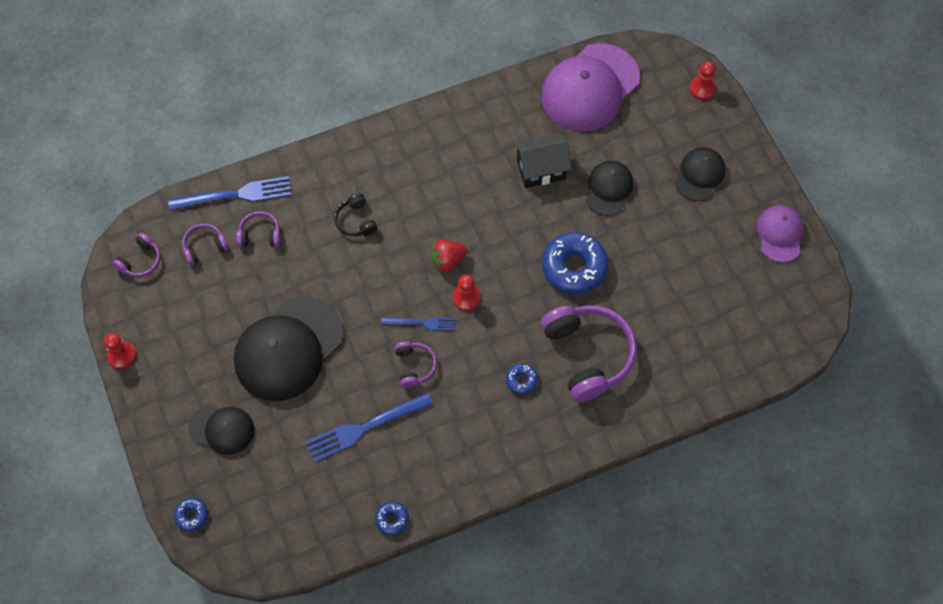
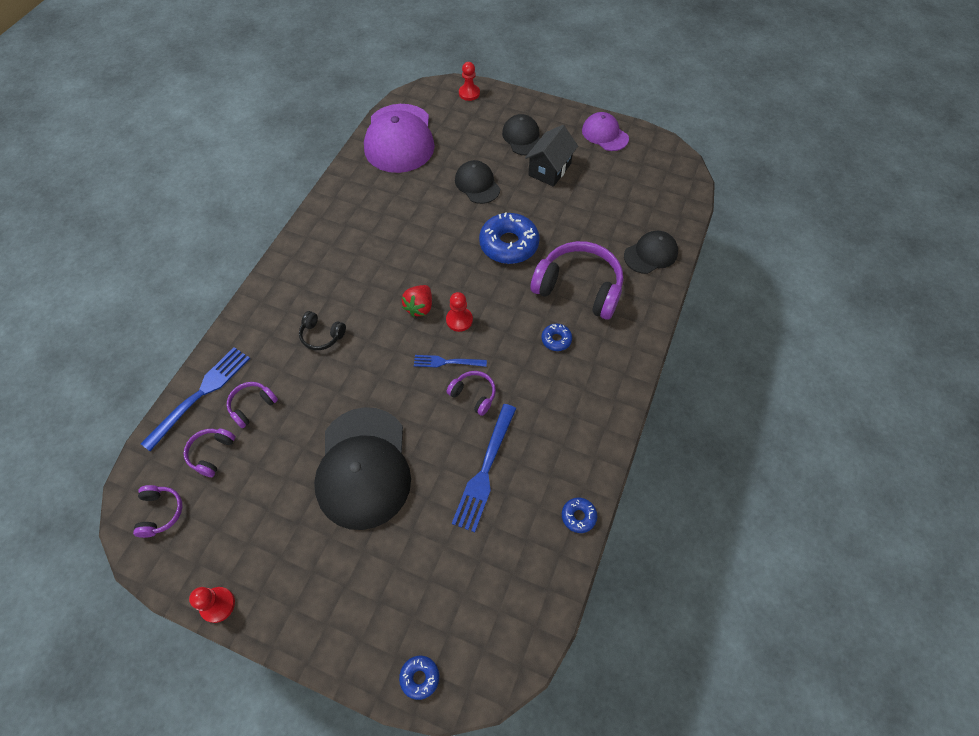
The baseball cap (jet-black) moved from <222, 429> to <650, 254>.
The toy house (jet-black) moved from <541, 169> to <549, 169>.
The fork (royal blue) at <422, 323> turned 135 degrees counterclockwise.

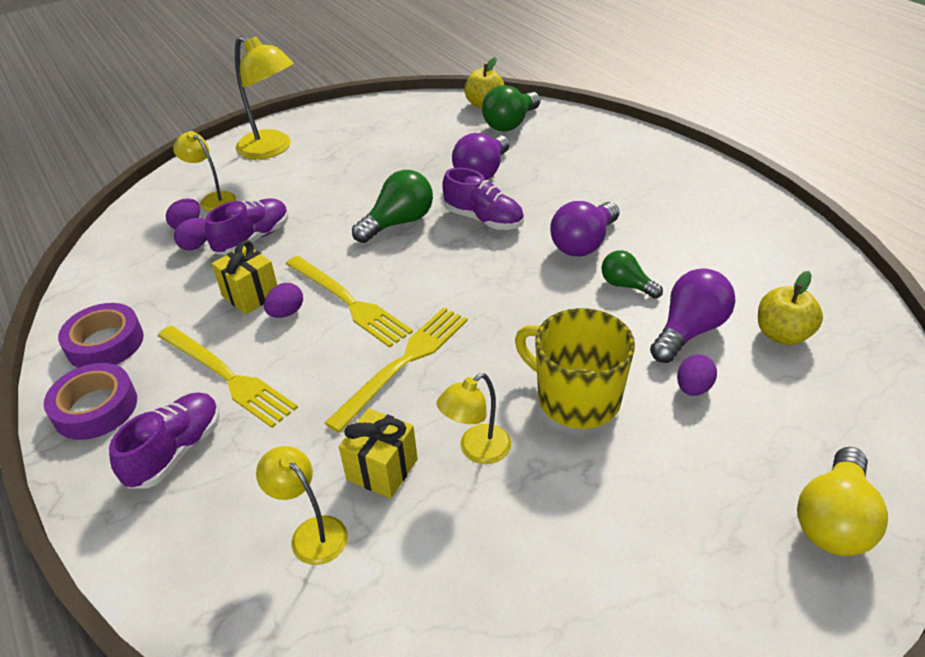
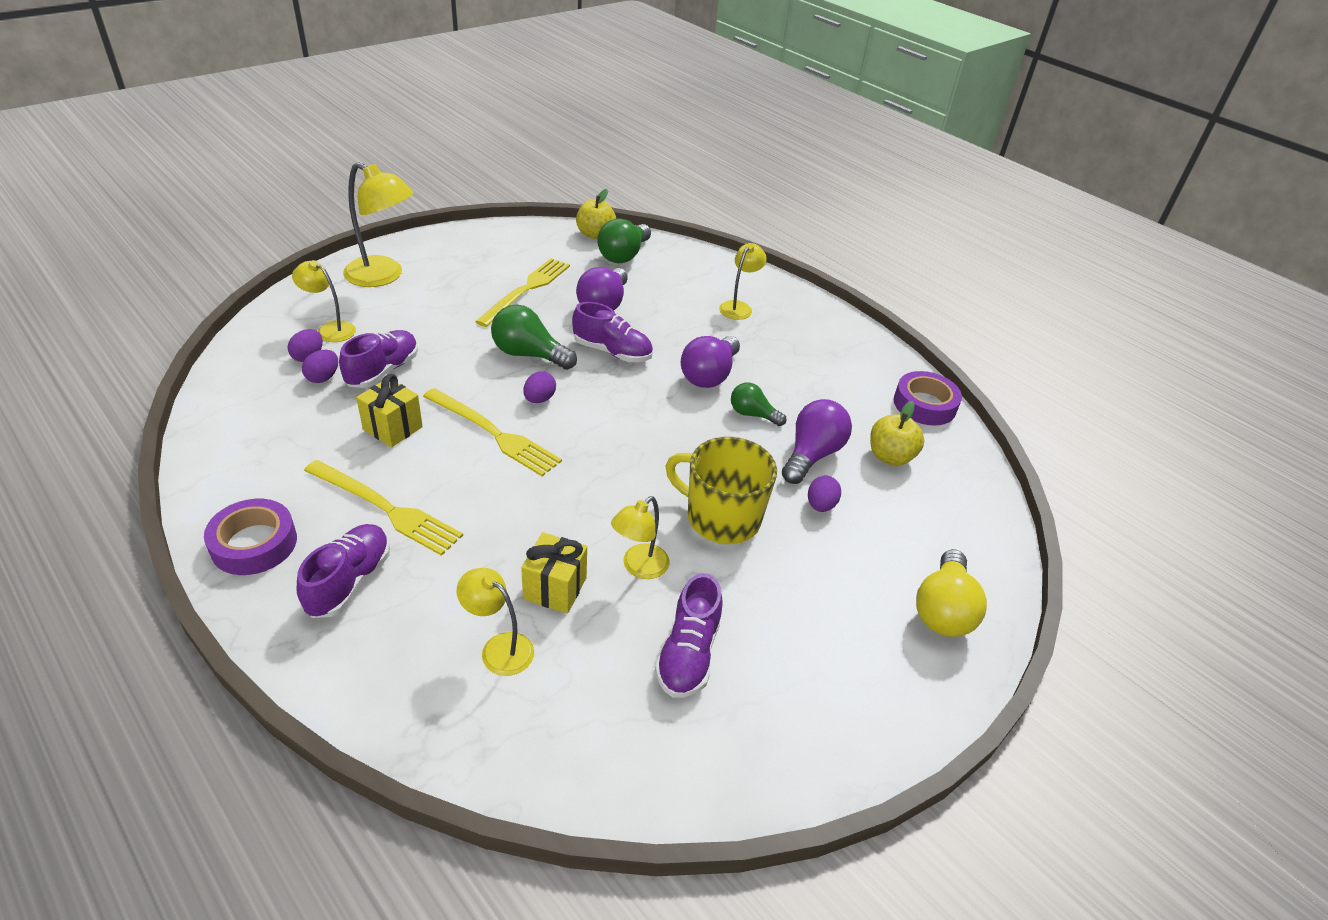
The lace-up shoe (violet) at <688, 654> appeared.
The desk lamp (bright yellow) at <738, 307> appeared.
The tape (violet) moved from <105, 343> to <924, 405>.
The toy egg (violet) moved from <286, 313> to <539, 399>.
The fork (bright yellow) moved from <404, 363> to <526, 290>.
The light bulb (leaf-green) at <398, 223> turned 105 degrees counterclockwise.

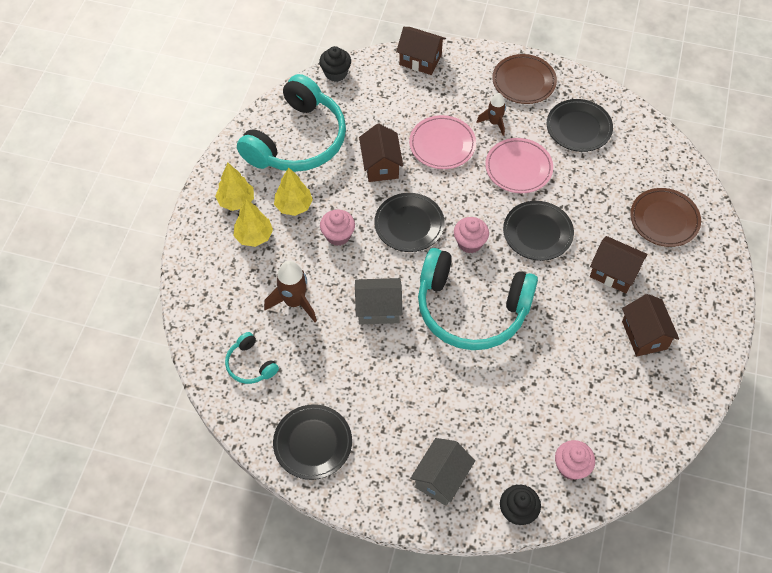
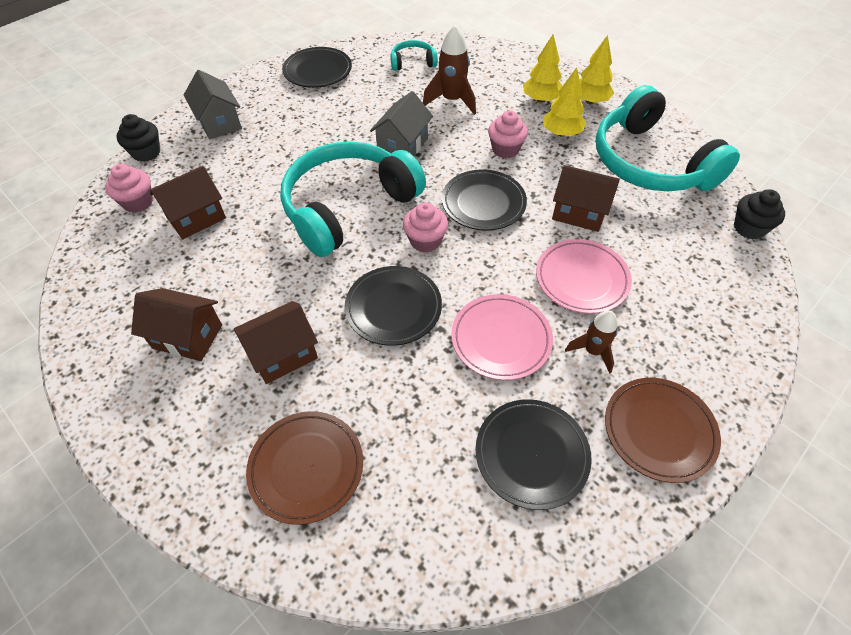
The toy house (dark brown) moved from <420, 60> to <196, 217>.

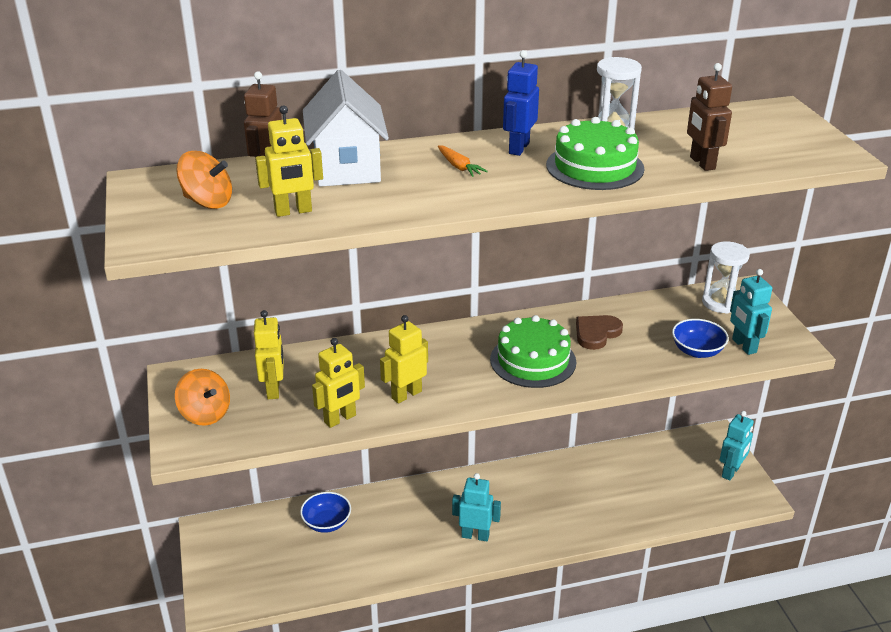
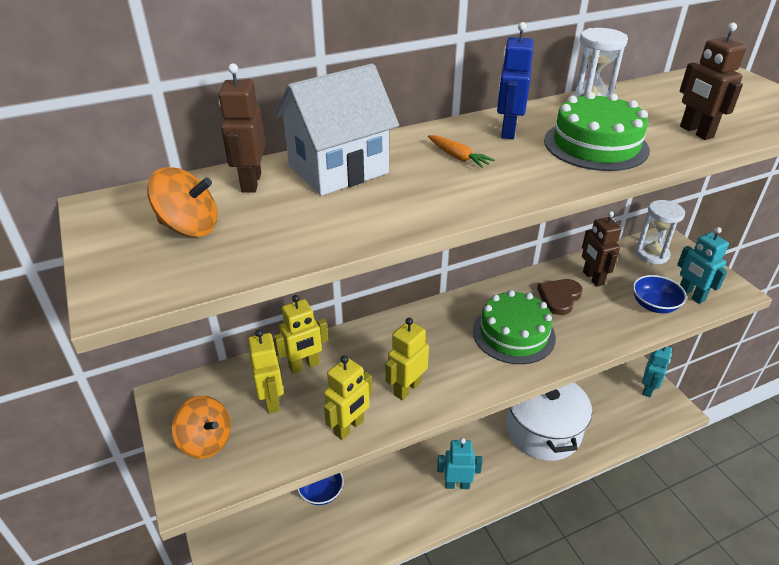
The stockpot (snow-white) at <543, 430> appeared.
The robot figure (dark brown) at <592, 278> appeared.
The robot figure (bright yellow) moved from <293, 211> to <304, 366>.
The toy house (snow-white) at <347, 168> turned 75 degrees clockwise.

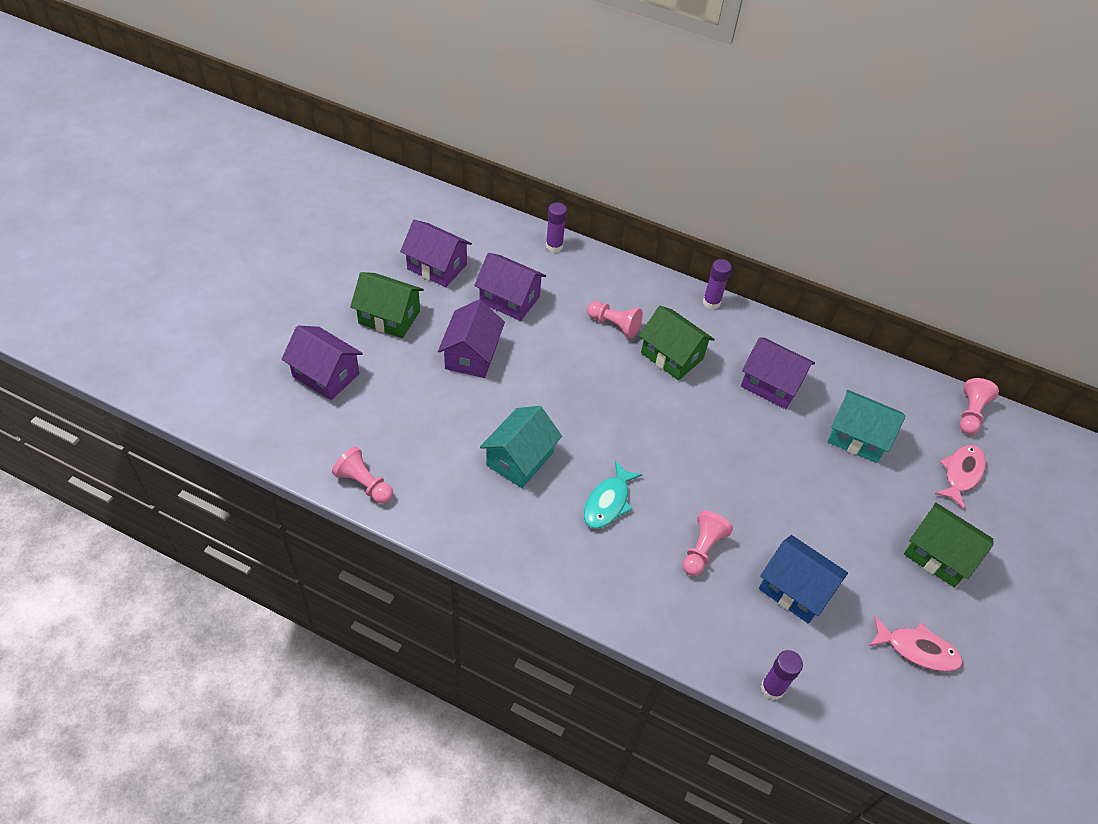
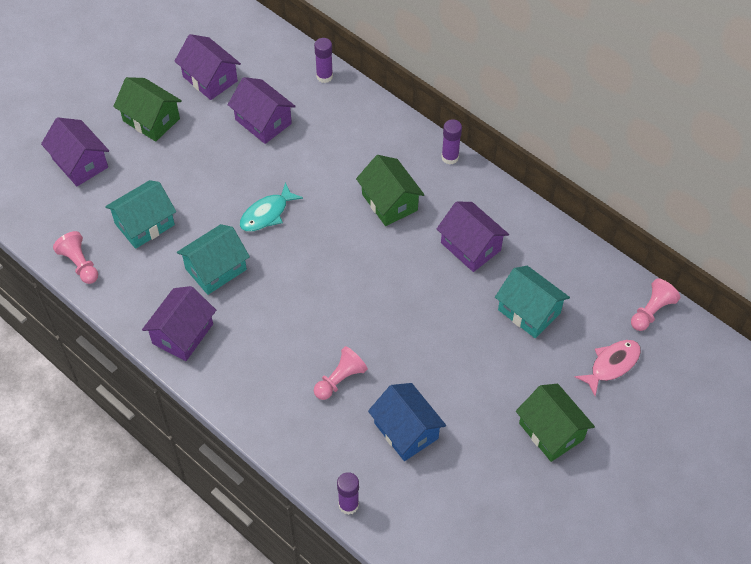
The game pawn (rose-pink) at <614, 325> disappeared.
The fish figure (rose-pink) at <917, 649> disappeared.
The toy house (aqua) at <144, 224> appeared.
The toy house (violet) moved from <472, 355> to <183, 334>.
The fish figure (aqua) moved from <608, 502> to <267, 214>.

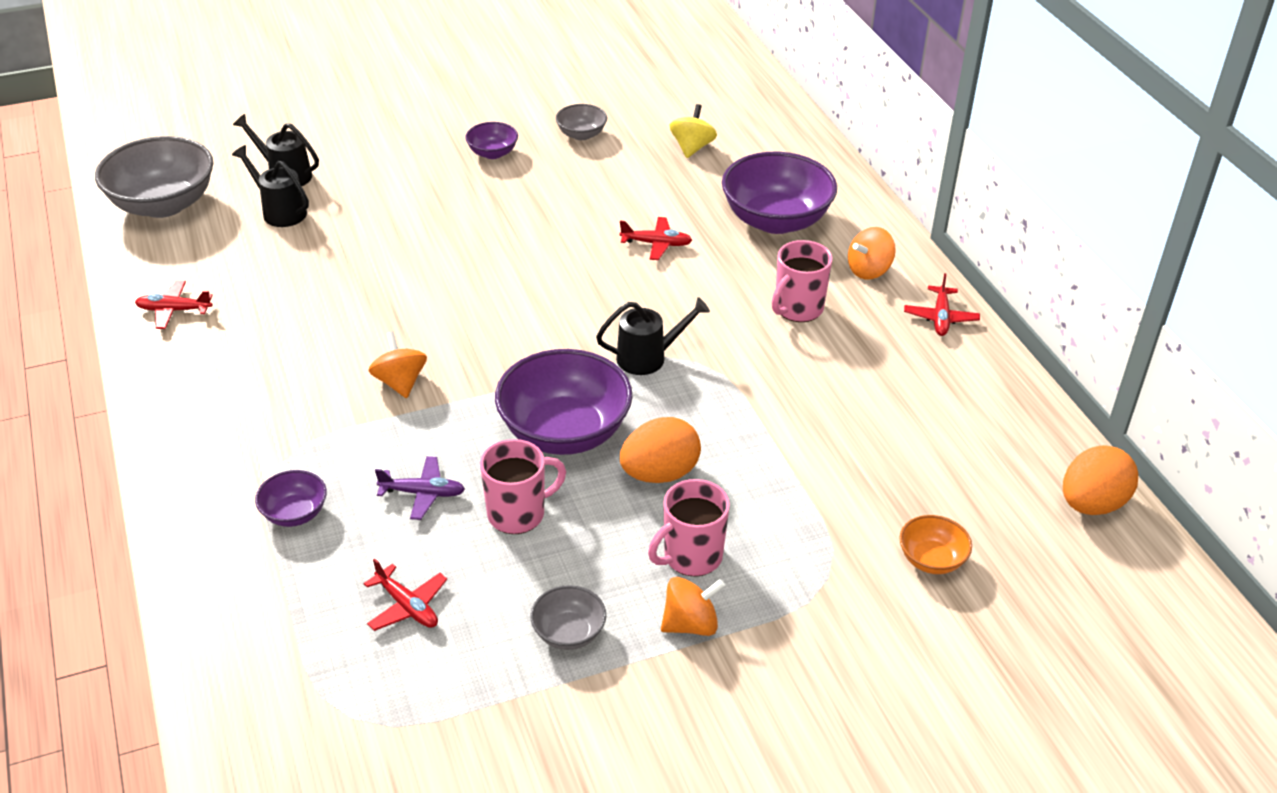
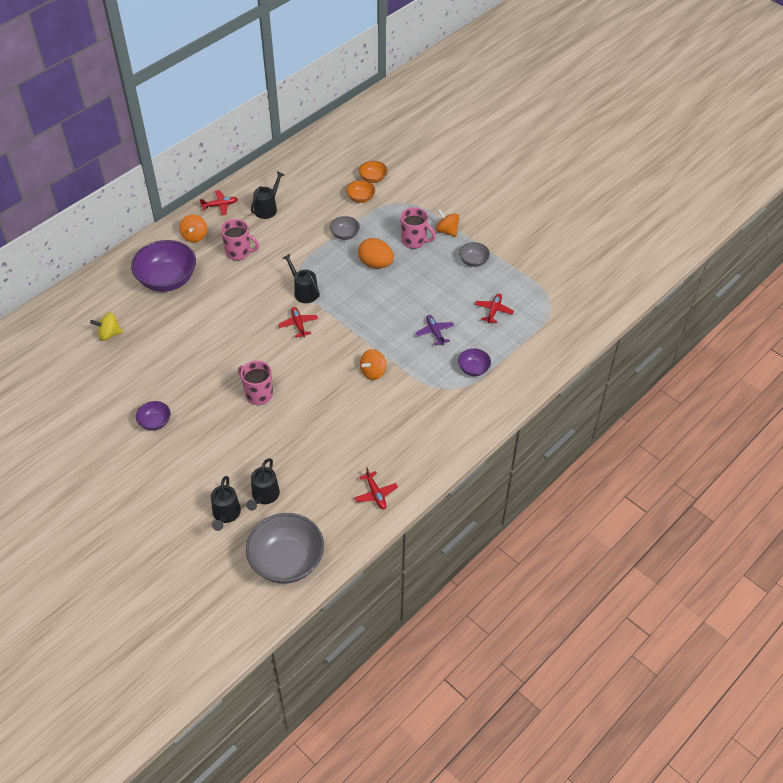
The serving bowl (violet) at <564, 432> disappeared.
The toy egg (bright orange) at <1091, 504> disappeared.
The sprinkling can (jet-black) at <268, 208> appeared.
The serving bowl (bright orange) at <361, 198> appeared.
The mug (rose-pink) moved from <518, 514> to <258, 394>.
The serving bowl (gray) moved from <581, 134> to <345, 234>.
The toy plane (scarlet) moved from <656, 244> to <298, 324>.
The toy top (bright orange) at <869, 270> turned 60 degrees clockwise.

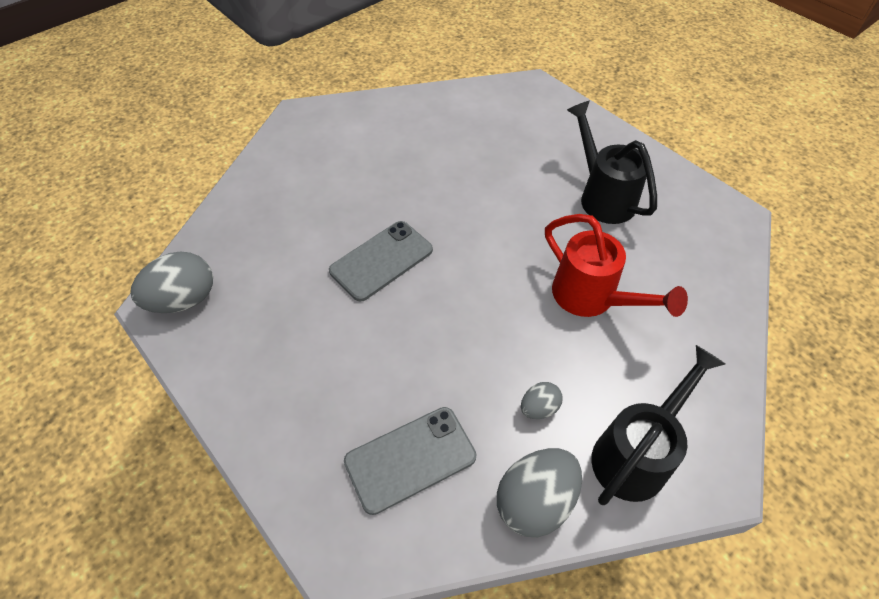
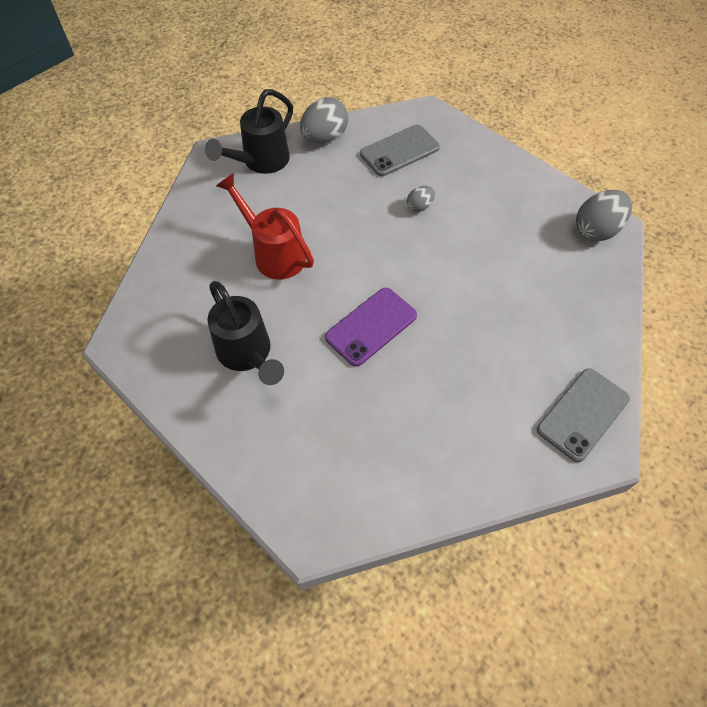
The mobile phone (violet) at <371, 326> appeared.
The mobile phone (gray) moved from <381, 260> to <583, 414>.
The toy egg (gray) moved from <539, 408> to <419, 206>.

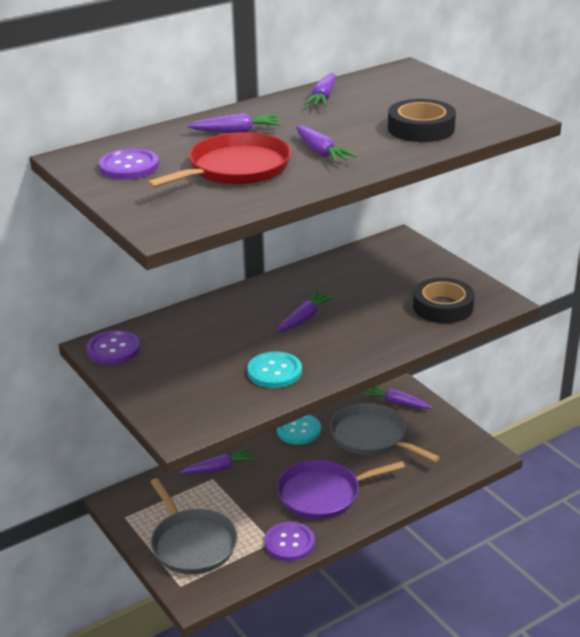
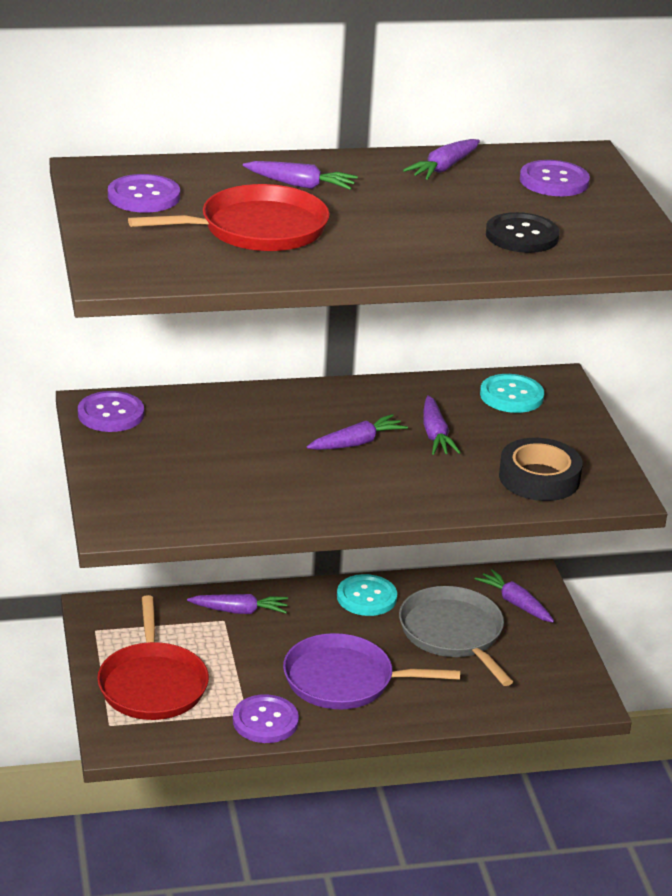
The sewing button (violet) at <554, 181> appeared.
The sewing button (aqua) moved from <274, 372> to <511, 396>.
The root vegetable (violet) moved from <321, 152> to <435, 435>.
The tape (jet-black) at <421, 128> was replaced by the sewing button (jet-black) at <522, 236>.
The skillet (gray) at <192, 544> became the skillet (scarlet) at <152, 684>.

